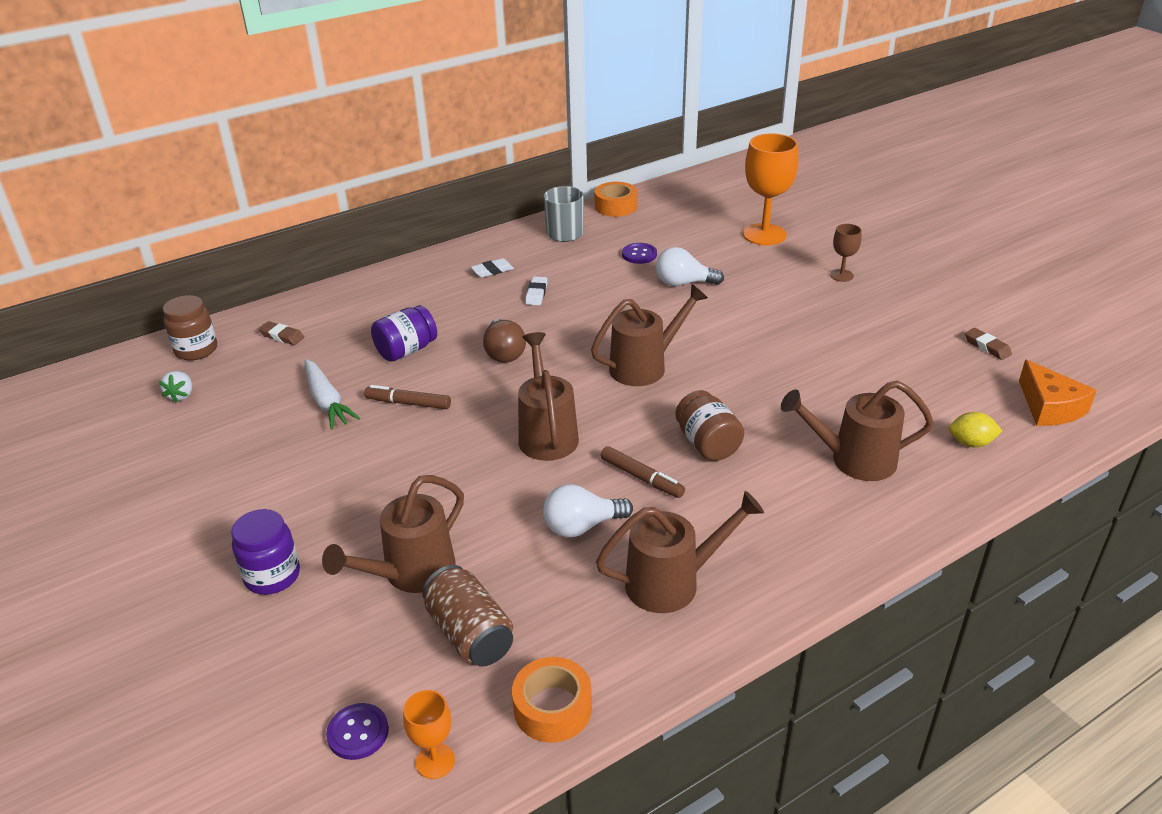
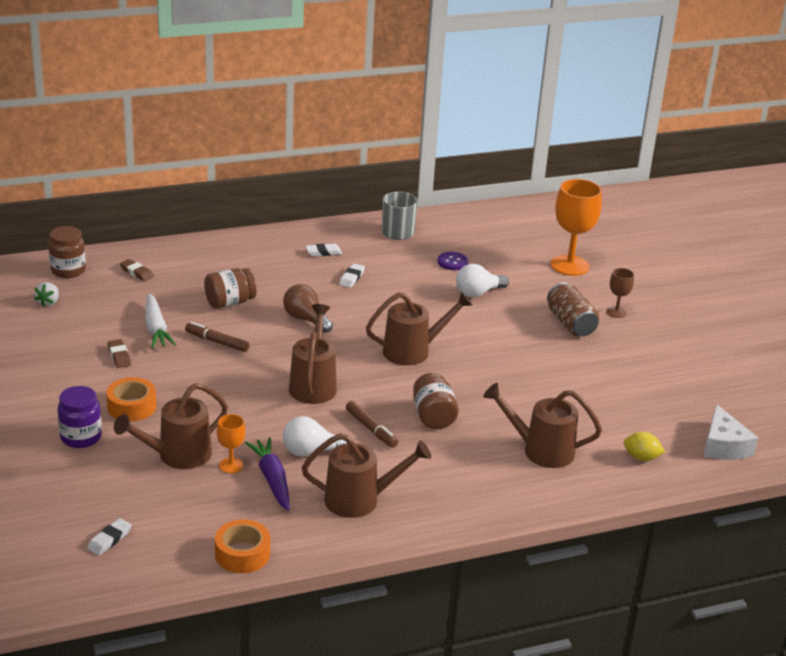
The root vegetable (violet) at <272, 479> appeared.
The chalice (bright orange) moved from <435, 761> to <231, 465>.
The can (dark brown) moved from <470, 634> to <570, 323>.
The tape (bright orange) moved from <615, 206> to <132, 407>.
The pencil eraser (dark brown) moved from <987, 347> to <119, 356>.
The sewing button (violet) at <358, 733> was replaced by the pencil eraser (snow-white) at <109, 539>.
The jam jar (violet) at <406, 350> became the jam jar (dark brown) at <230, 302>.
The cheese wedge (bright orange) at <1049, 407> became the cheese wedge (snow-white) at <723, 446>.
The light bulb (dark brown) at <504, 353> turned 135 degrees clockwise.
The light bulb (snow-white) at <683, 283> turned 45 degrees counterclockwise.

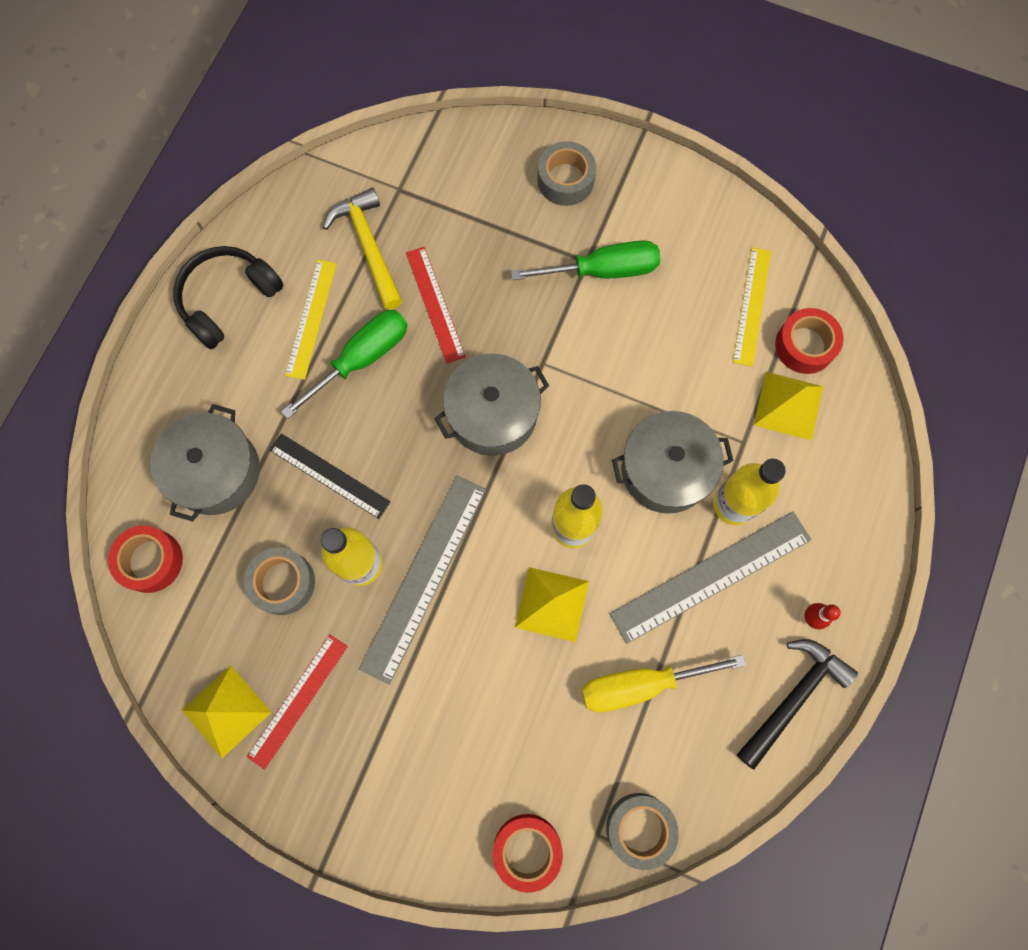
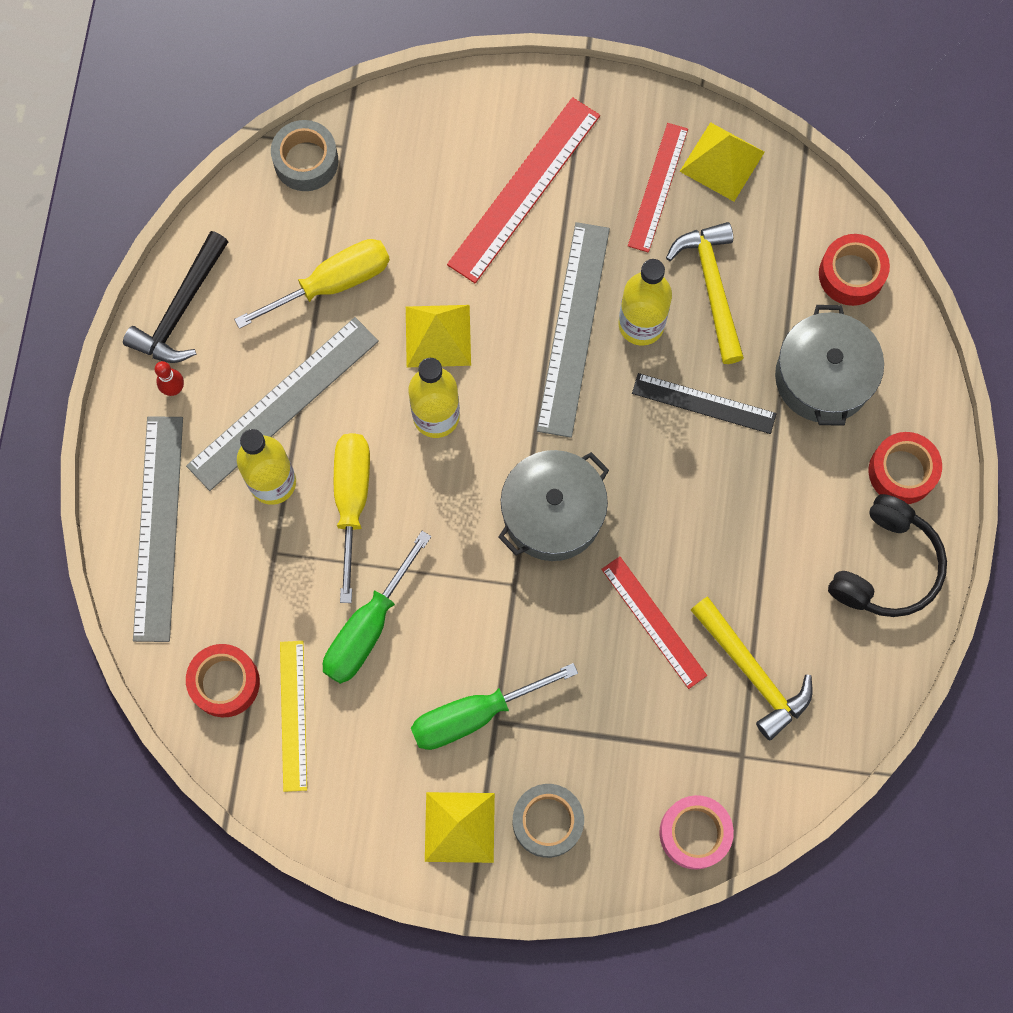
The ruler (bright yellow) at <311, 319> disappeared.
The ruler (gray) at <158, 527> appeared.
The ruler (scarlet) at <524, 189> appeared.
The tape (rose-pink) at <694, 833> appeared.
The screwdriver (leaf-green) moved from <362, 359> to <368, 627>.
The tape (scarlet) moved from <527, 850> to <902, 471>.
The solid pyramid (bright yellow) moved from <788, 405> to <459, 827>.
The tape (gray) at <283, 583> was replaced by the hammer (bright yellow) at <712, 287>.
The stockpot (gray) at <666, 470> was replaced by the screwdriver (bright yellow) at <352, 500>.

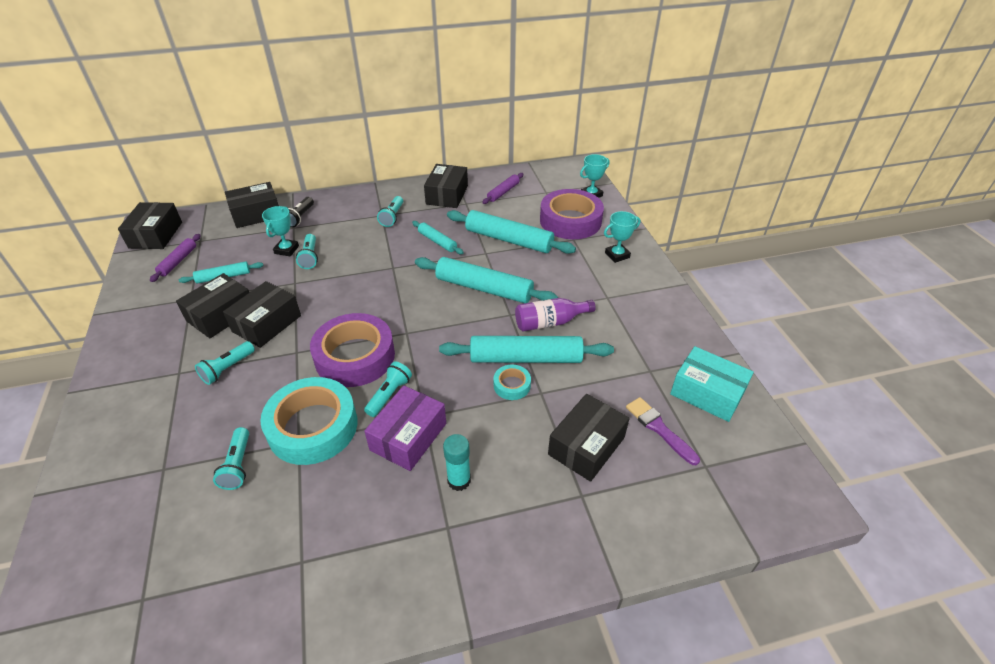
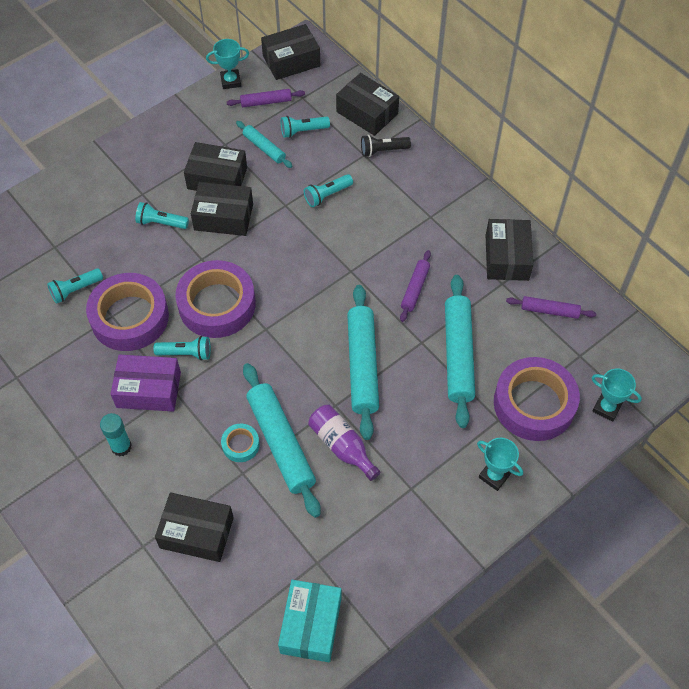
The paint brush (violet) at <659, 428> disappeared.
The trophy (aqua) moved from <286, 250> to <230, 81>.
The torch (aqua) moved from <392, 217> to <303, 131>.
The tape (aqua) at <313, 427> became the tape (violet) at <130, 317>.
The rolling pin (aqua) at <437, 241> became the rolling pin (violet) at <415, 289>.
The package (jet-black) at <447, 195> turned 75 degrees counterclockwise.

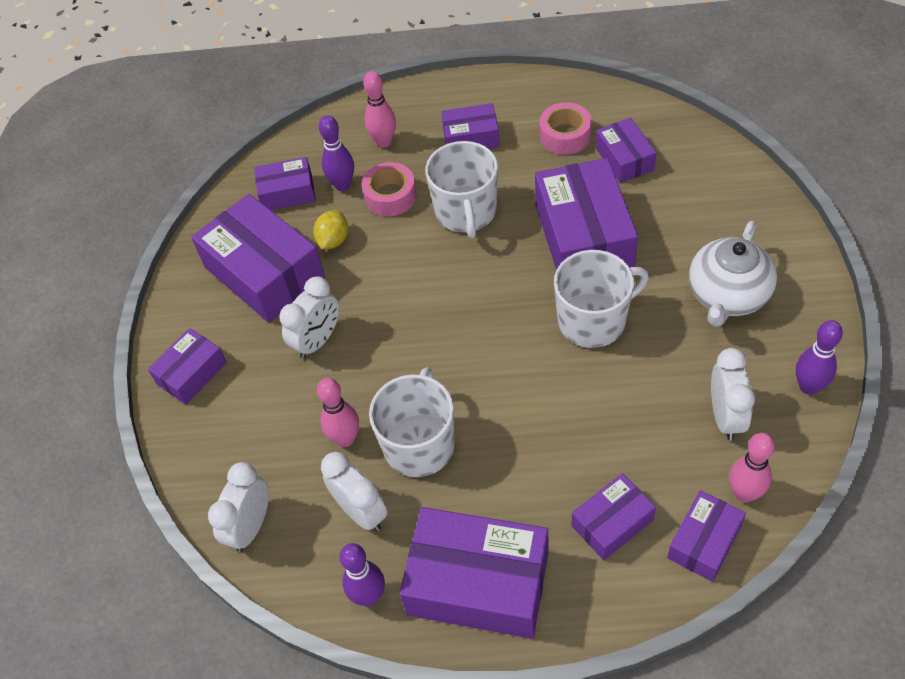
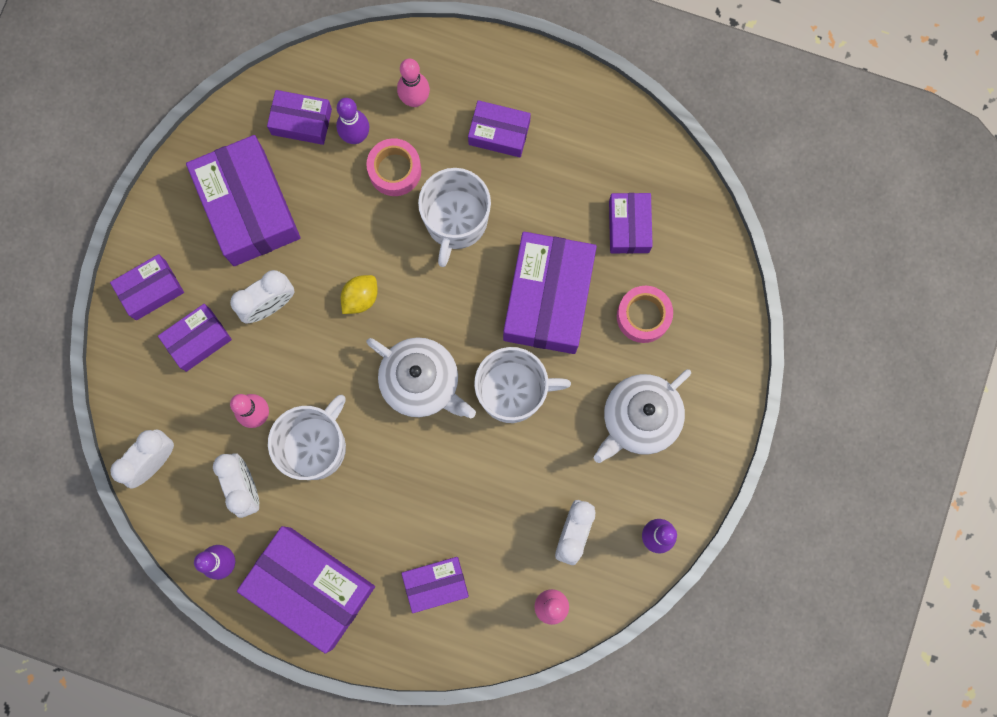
The tea pot (snow-white) at <421, 382> appeared.
The citrus fruit (bright yellow) moved from <333, 240> to <360, 298>.
The tape (rose-pink) moved from <565, 135> to <643, 316>.
The package (violet) moved from <704, 542> to <198, 340>.

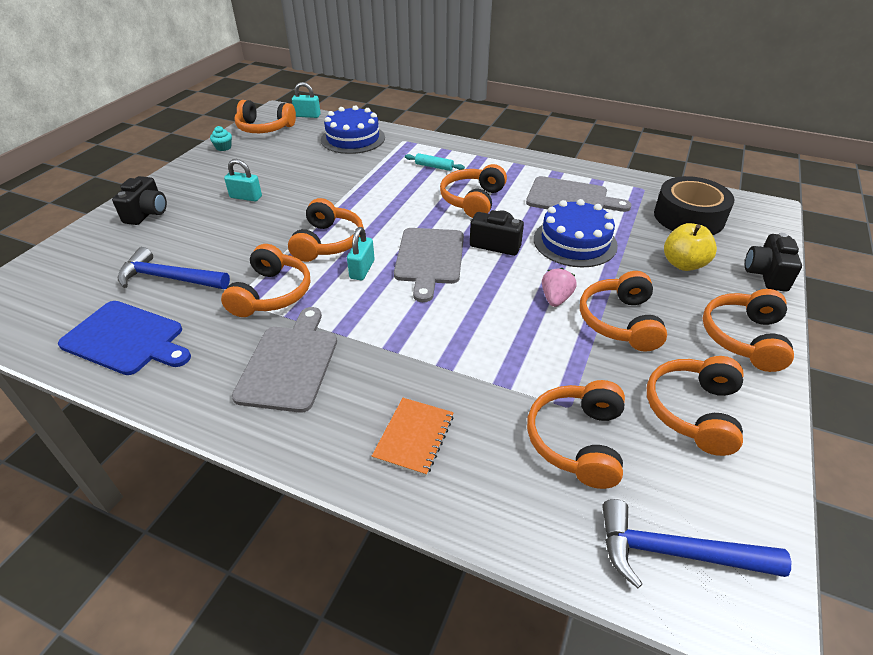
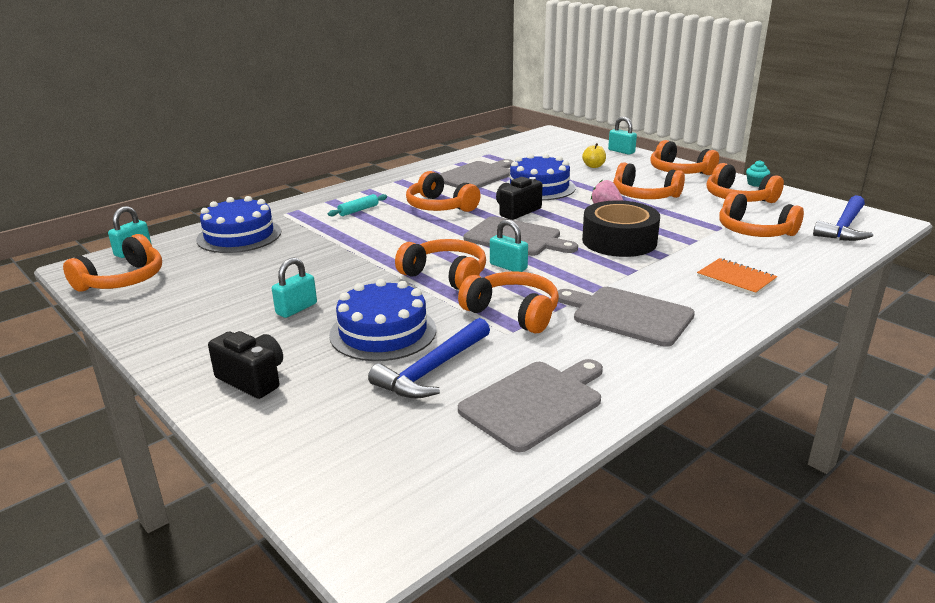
The cake (royal blue) at <383, 332> appeared.
The muffin (aqua) moved from <223, 147> to <756, 184>.
The tape (jet-black) moved from <688, 217> to <619, 241>.
The compact camera (jet-black) at <766, 274> was replaced by the padlock (aqua) at <621, 151>.
The bread board (royal blue) at <126, 339> became the bread board (gray) at <534, 403>.
The apple fruit (bright yellow) at <683, 264> changed to 0.64 times the size.

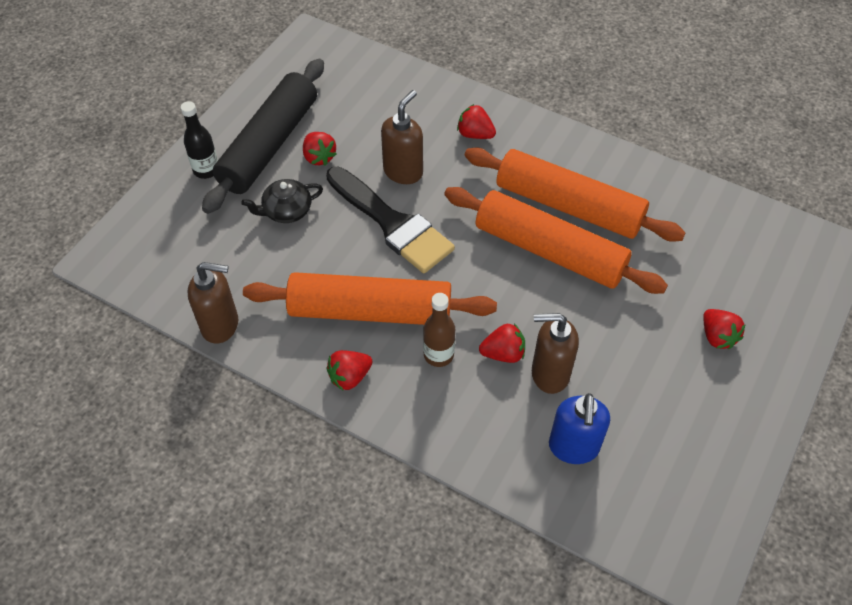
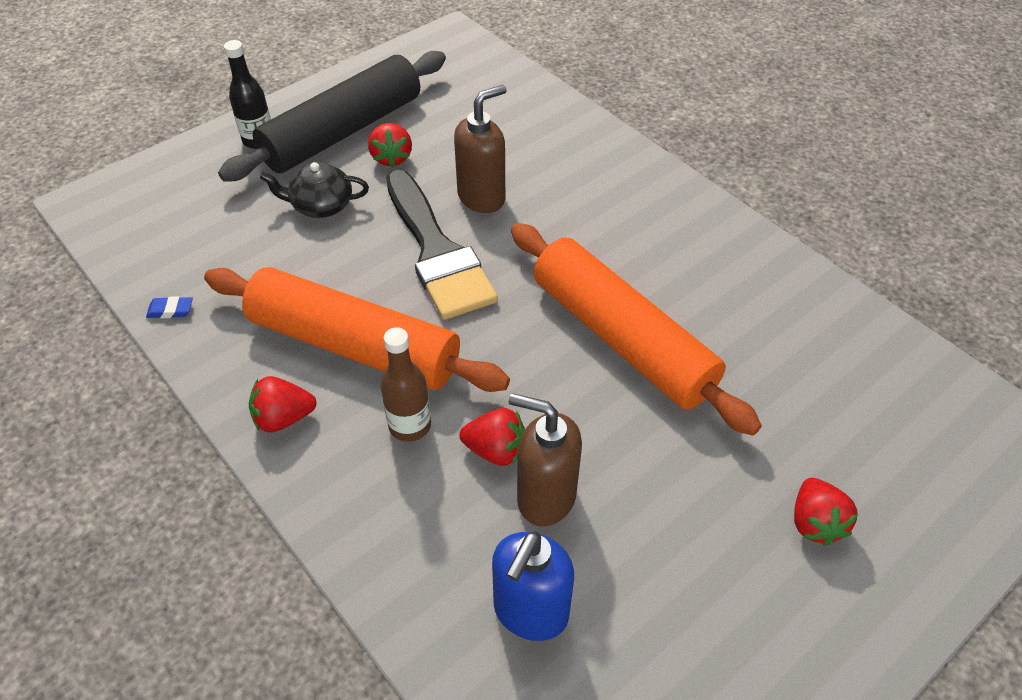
The toy strawberry (scarlet) at <475, 134> disappeared.
The rolling pin (bright orange) at <569, 206> disappeared.
The pump bottle (dark brown) at <220, 325> was replaced by the pencil eraser (royal blue) at <170, 310>.

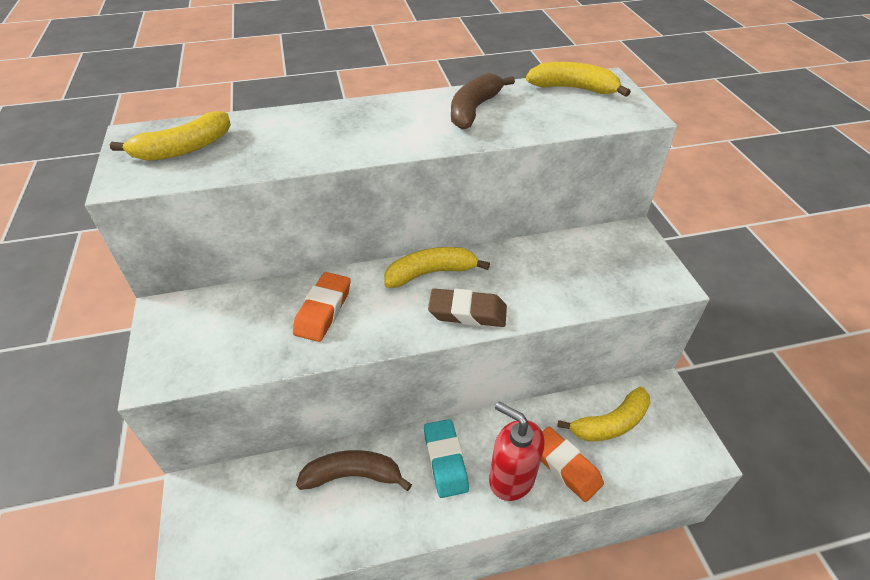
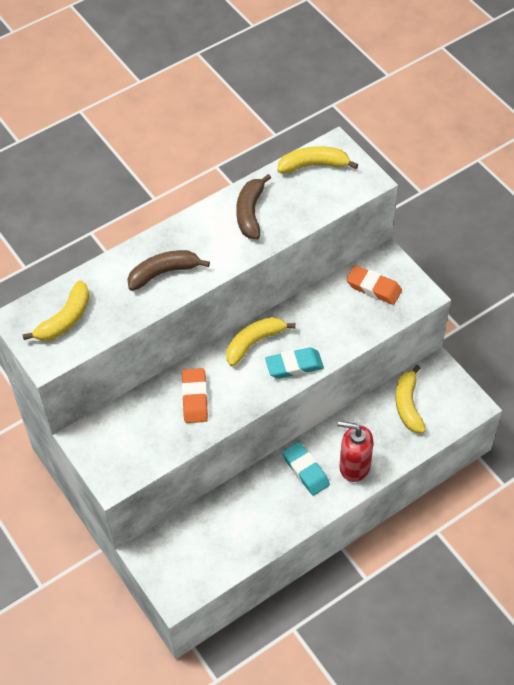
The banana (dark brown) moved from <353, 476> to <163, 273>.
The pencil eraser (bright orange) moved from <565, 466> to <373, 288>.
The pencil eraser (dark brown) at <467, 312> became the pencil eraser (aqua) at <294, 366>.
The banana (bright yellow) at <610, 423> turned 135 degrees clockwise.

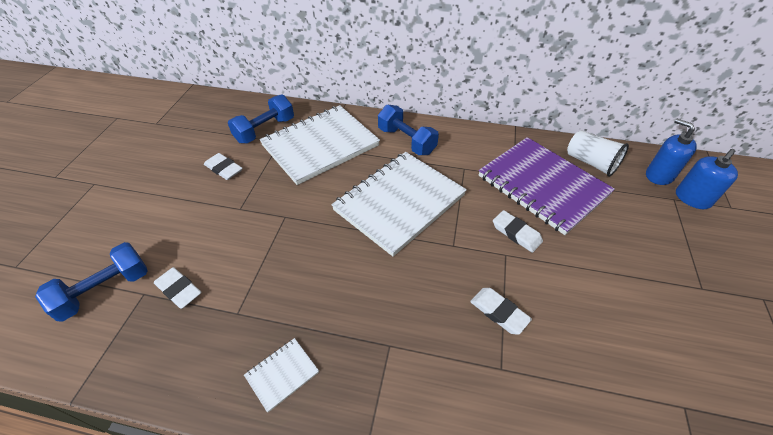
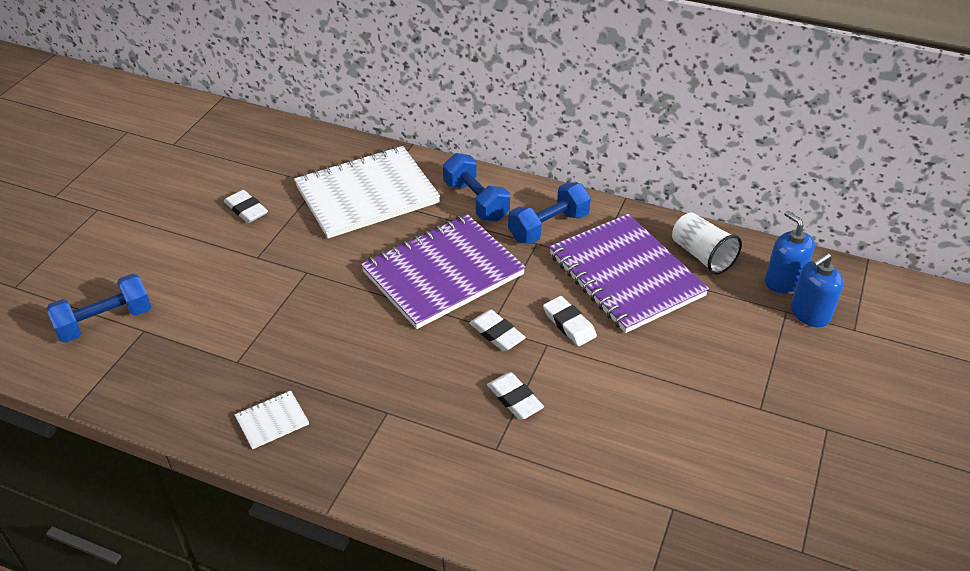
The pencil eraser (snow-white) moved from <179, 289> to <497, 333>.
The free weight (royal blue) moved from <265, 130> to <548, 227>.
The exercise book (snow-white) at <399, 203> became the exercise book (violet) at <443, 273>.

